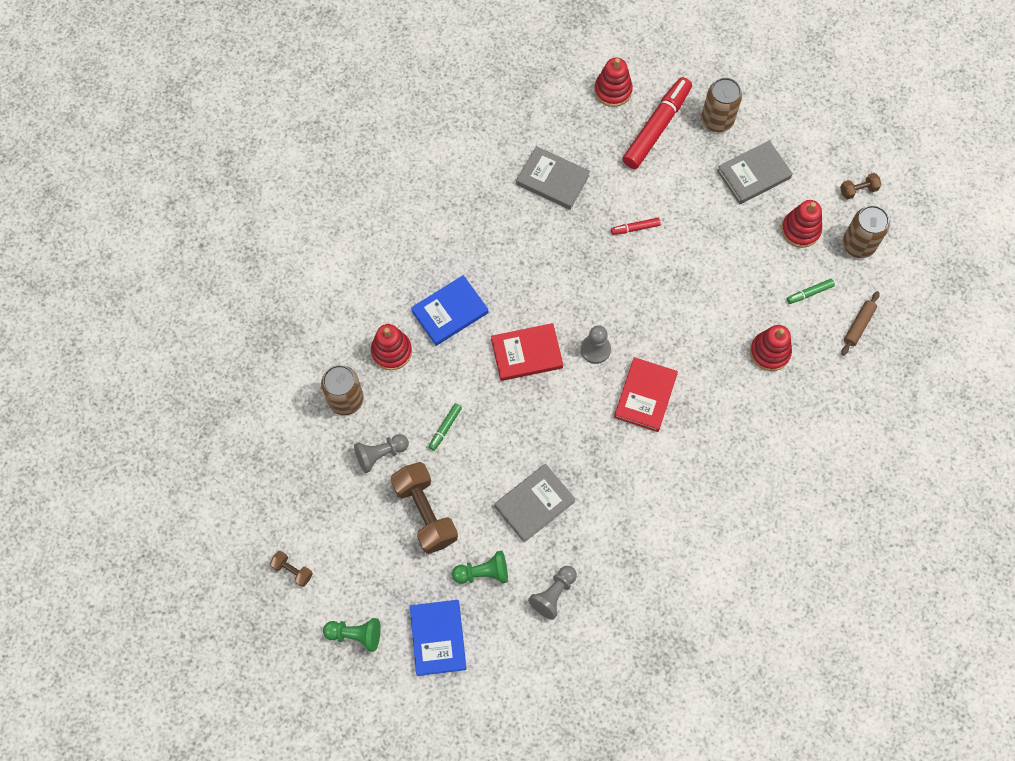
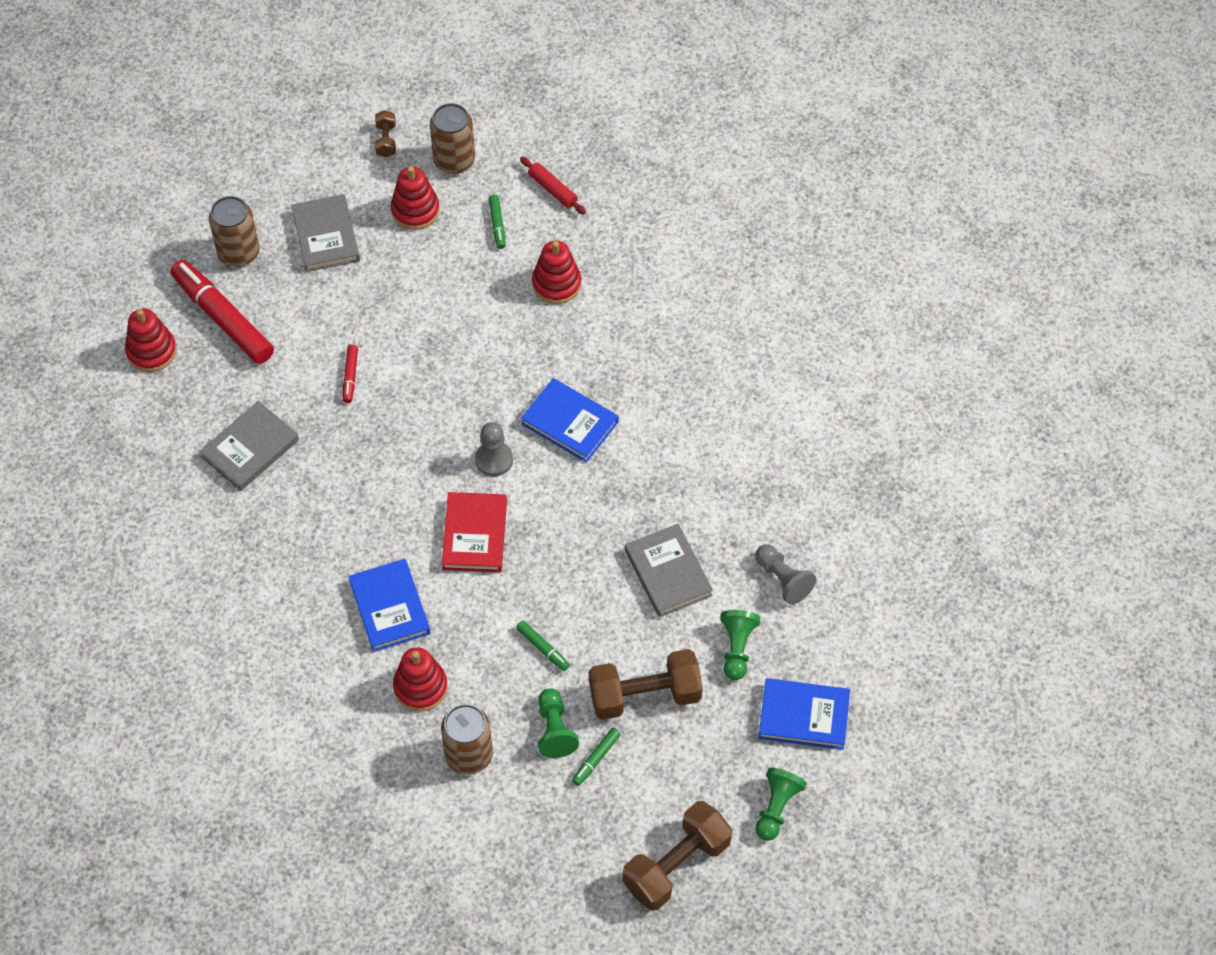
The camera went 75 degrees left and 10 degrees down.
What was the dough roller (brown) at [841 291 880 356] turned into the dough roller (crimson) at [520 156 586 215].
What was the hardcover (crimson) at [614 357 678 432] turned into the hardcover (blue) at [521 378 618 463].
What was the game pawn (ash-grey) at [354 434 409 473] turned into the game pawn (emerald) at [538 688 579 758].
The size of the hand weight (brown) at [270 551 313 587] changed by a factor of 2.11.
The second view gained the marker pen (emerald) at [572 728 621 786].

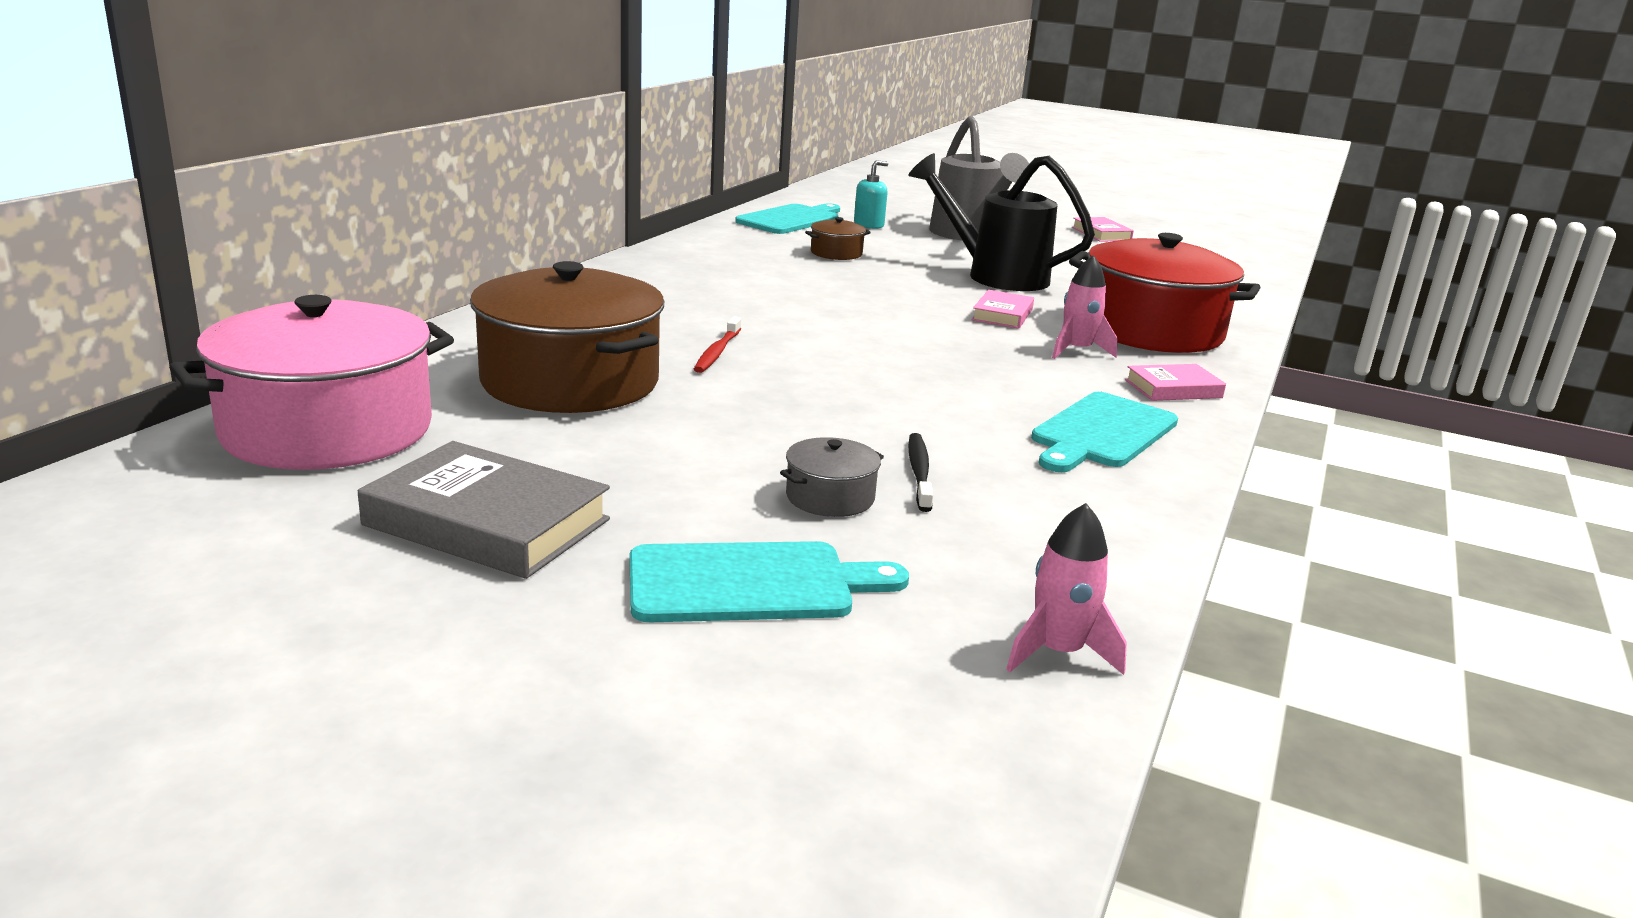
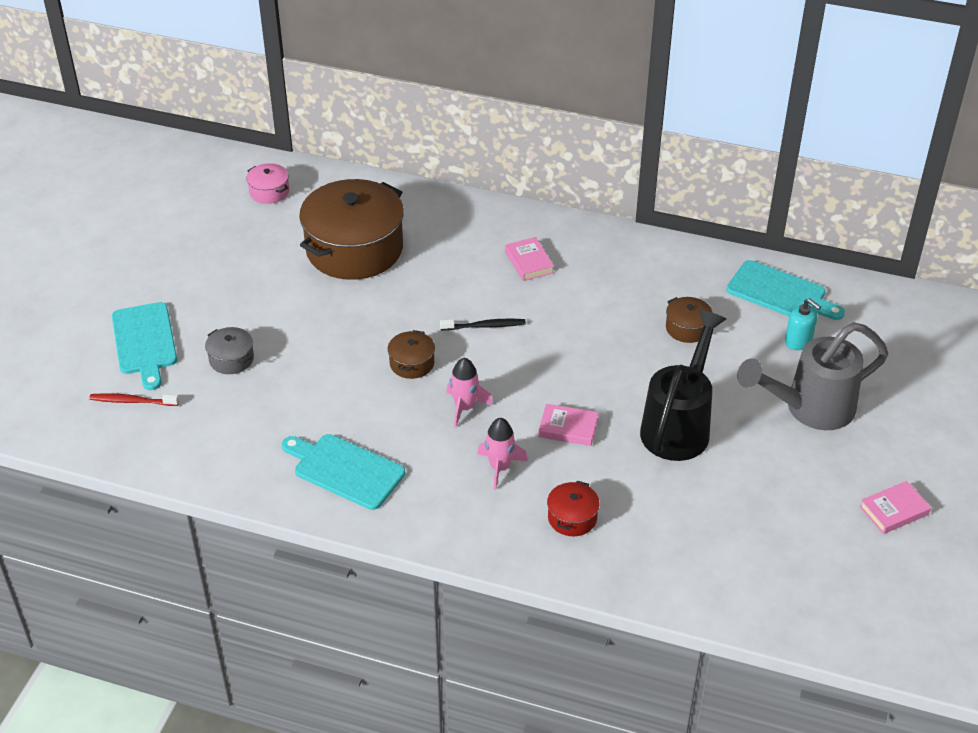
The camera went 85 degrees right and 20 degrees up.
The size of the pot (crimson) at [1069 233 1260 353] changed by a factor of 0.43.
The size of the pot (rosy) at [169 295 454 470] changed by a factor of 0.43.
The tooth brush (crimson) ended up elsewhere, having gone from [694 316 741 373] to [89 393 179 406].
The hardcover (rosy) ended up elsewhere, having gone from [1125 364 1226 401] to [505 237 554 281].
The tooth brush (black) ended up elsewhere, having gone from [908 433 933 512] to [440 319 526 331].
The second view lost the hardcover (ash-grey) at [358 441 610 579].
The rocket (rosy) ended up elsewhere, having gone from [1006 503 1127 675] to [446 358 493 427].
The second view gained the pot (brown) at [388 330 435 379].

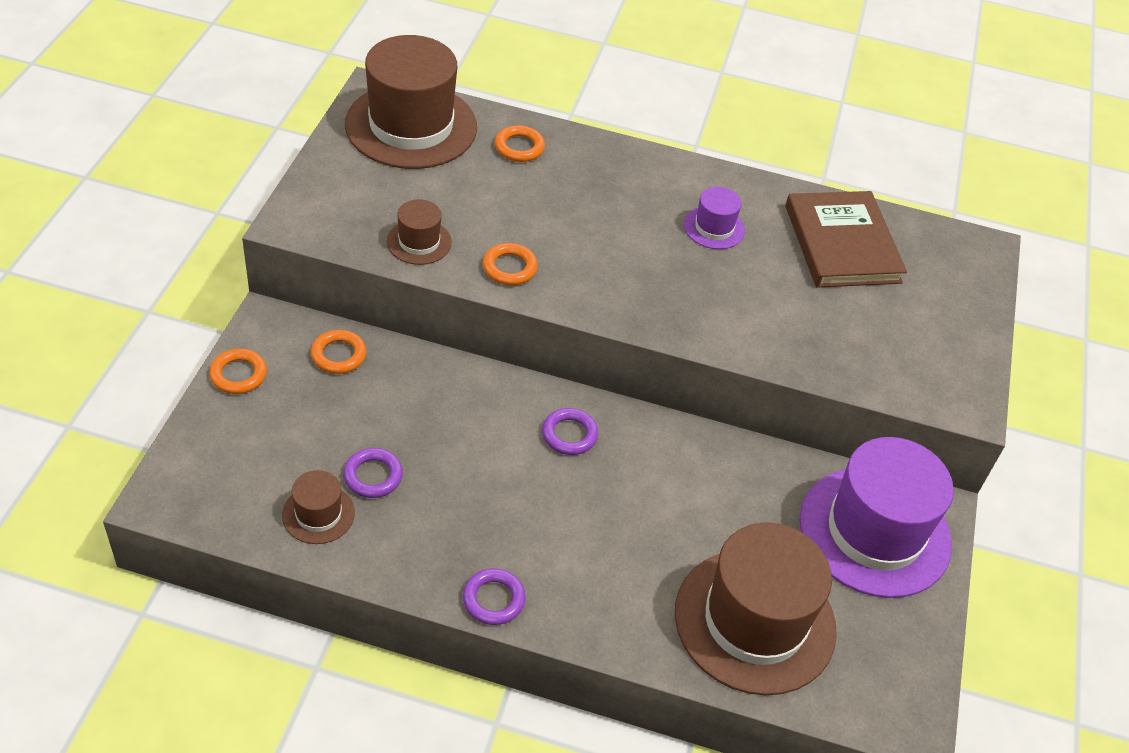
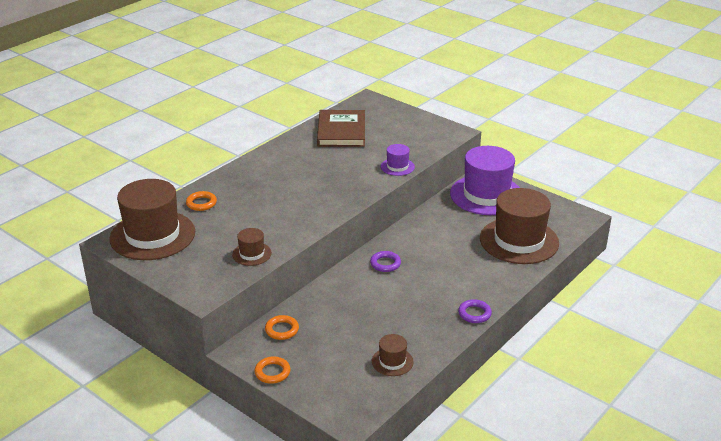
The camera went 60 degrees left and 15 degrees down.
The top hat (violet) ended up elsewhere, having gone from [684 187 745 249] to [381 144 415 176].
The hardcover (brown) at [785 191 907 288] ended up facing another way, 75 degrees clockwise from before.
The second view lost the hoop (bright orange) at [483 243 538 285].
The second view lost the hoop (violet) at [343 448 403 498].

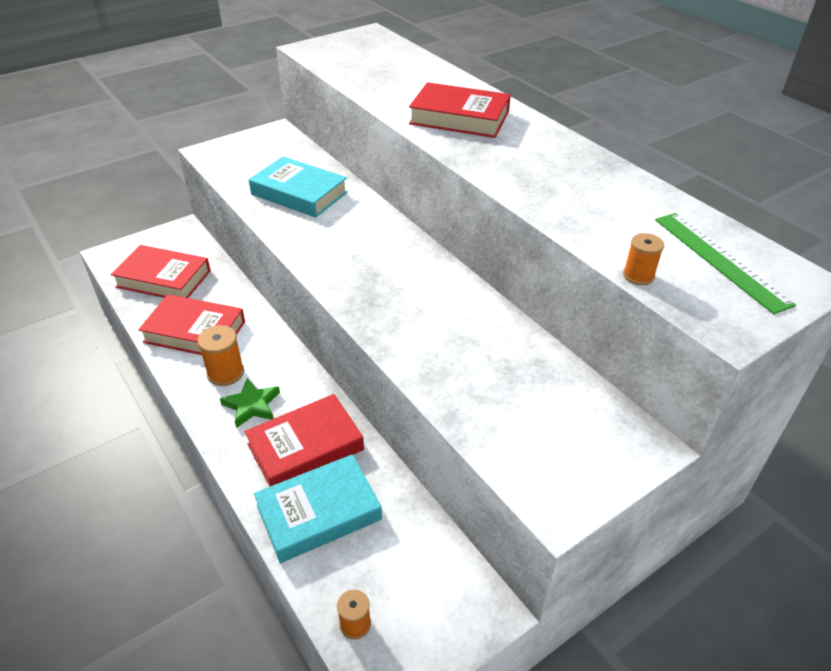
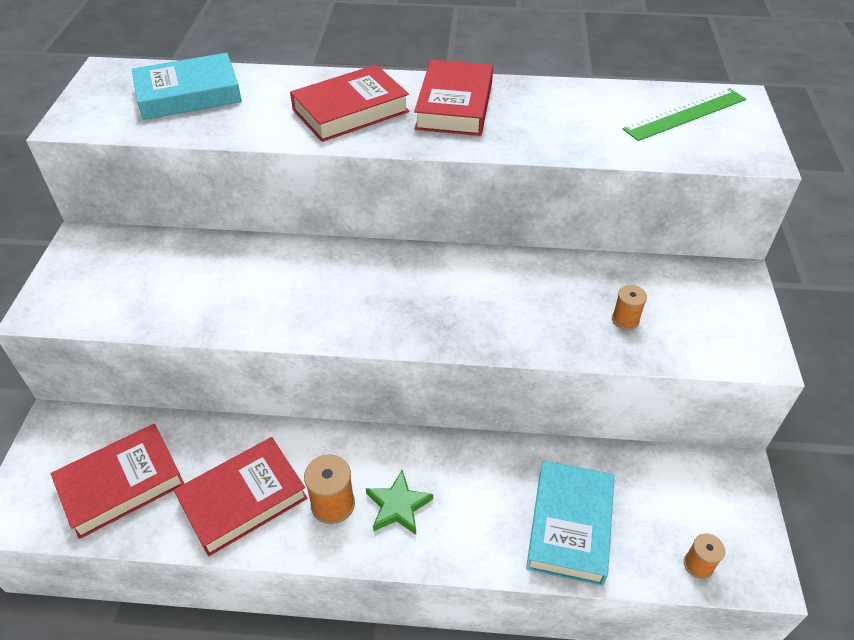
The camera went 50 degrees left and 5 degrees up.
The hardcover (turquoise) ended up elsewhere, having gone from [249 156 348 218] to [132 53 242 120].
The straightedge (emerald) at [655 213 796 314] ended up facing another way, 45 degrees counterclockwise from before.
The bobbin (bright orange) ended up elsewhere, having gone from [623 233 664 285] to [612 285 647 330].
The hardcover (crimson) ended up elsewhere, having gone from [244 394 364 486] to [414 60 493 136].

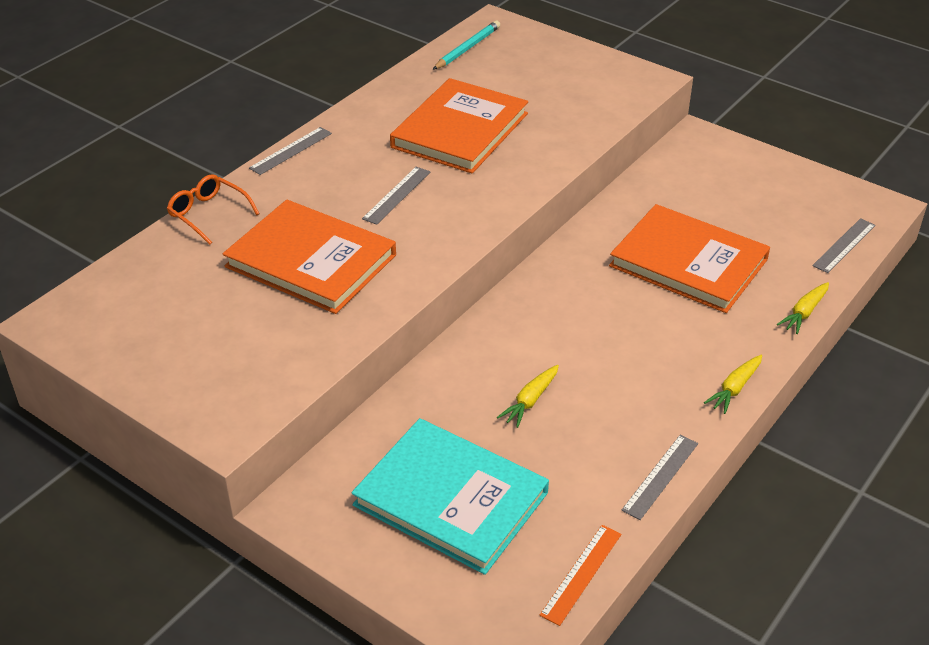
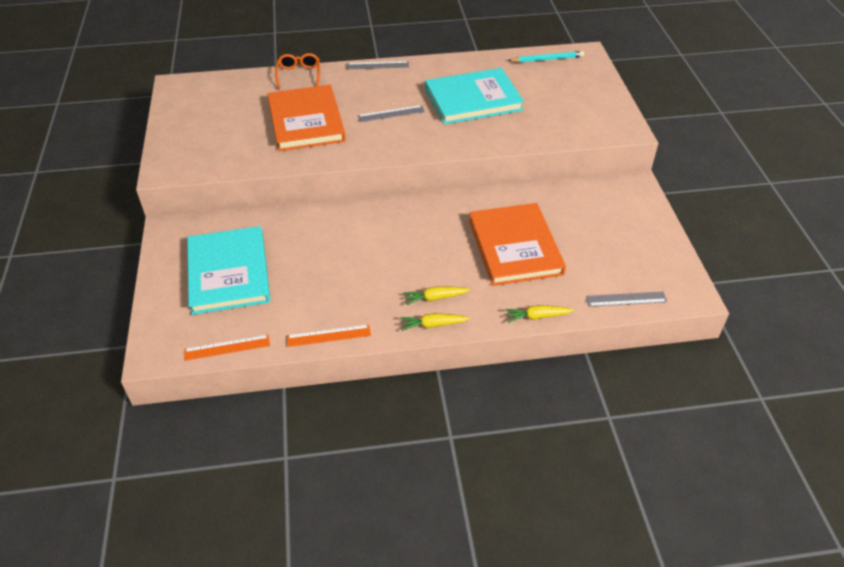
The camera went 45 degrees right and 5 degrees up.
What was the hardcover (bright orange) at [390 78 528 173] turned into the hardcover (turquoise) at [425 68 524 124].
The root vegetable (bright yellow) ended up elsewhere, having gone from [497 365 559 428] to [403 287 470 305].
What was the straightedge (ash-grey) at [621 435 698 520] turned into the straightedge (bright orange) at [287 325 371 347].

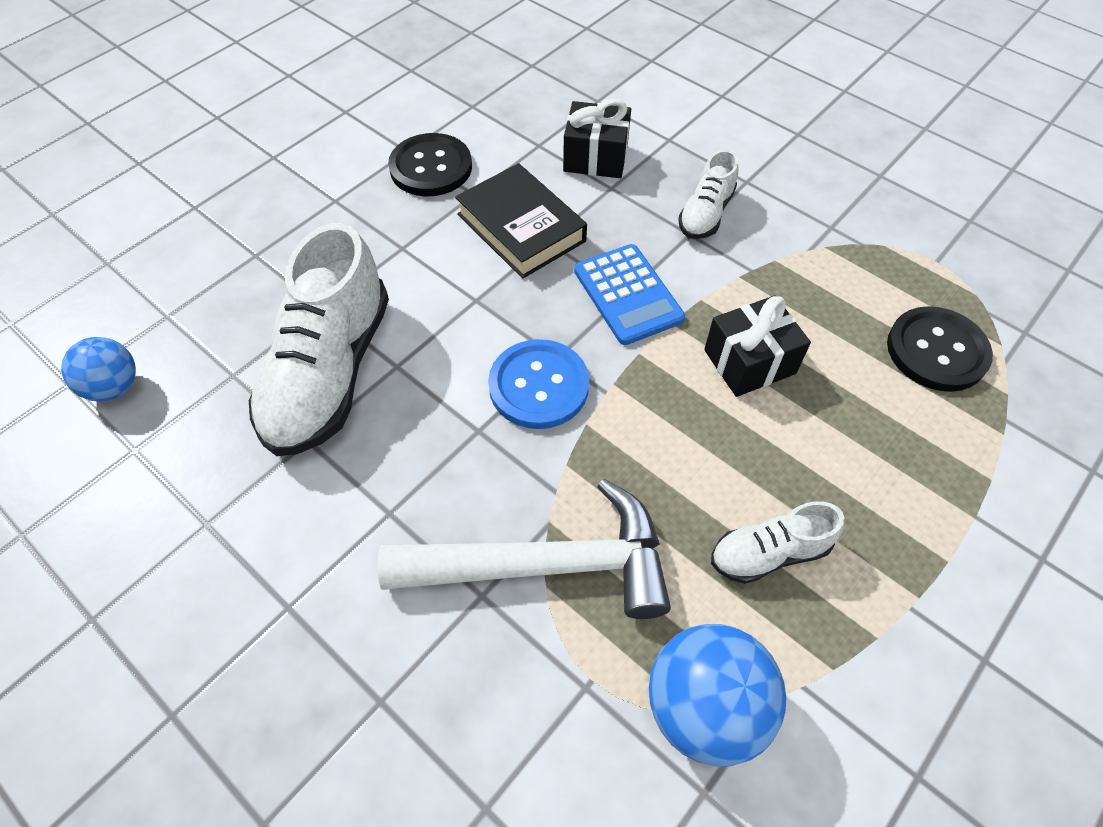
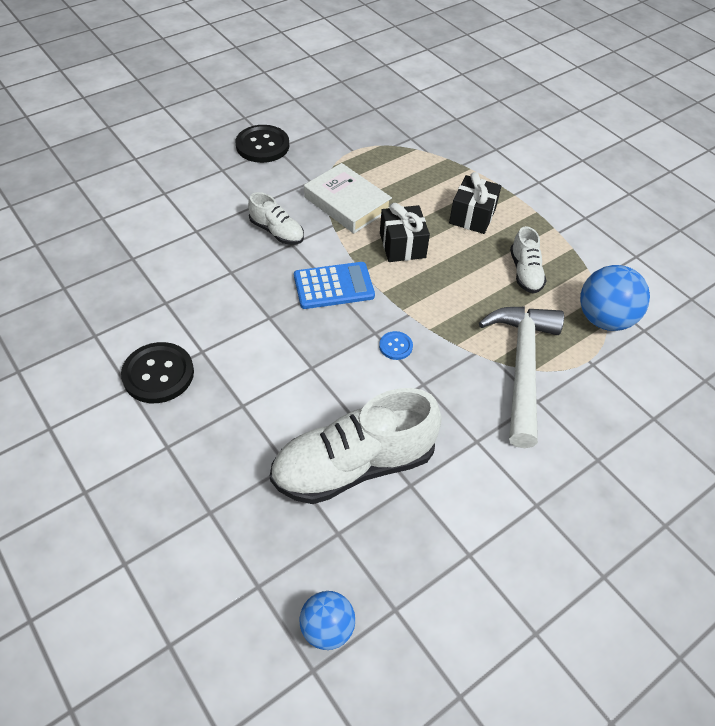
The camera went 80 degrees left and 5 degrees down.
The gift (black) ended up elsewhere, having gone from [563 98 631 178] to [449 172 501 234].
The second view lost the hardcover (black) at [455 163 587 278].
The shoe (pure white) at [249 223 389 456] ended up facing another way, 135 degrees clockwise from before.
The sewing button (black) ended up elsewhere, having gone from [887 306 993 392] to [236 125 289 163].
The size of the sewing button (blue) at [488 339 589 429] changed by a factor of 0.50.
The second view gained the hardcover (pure white) at [304 163 392 233].

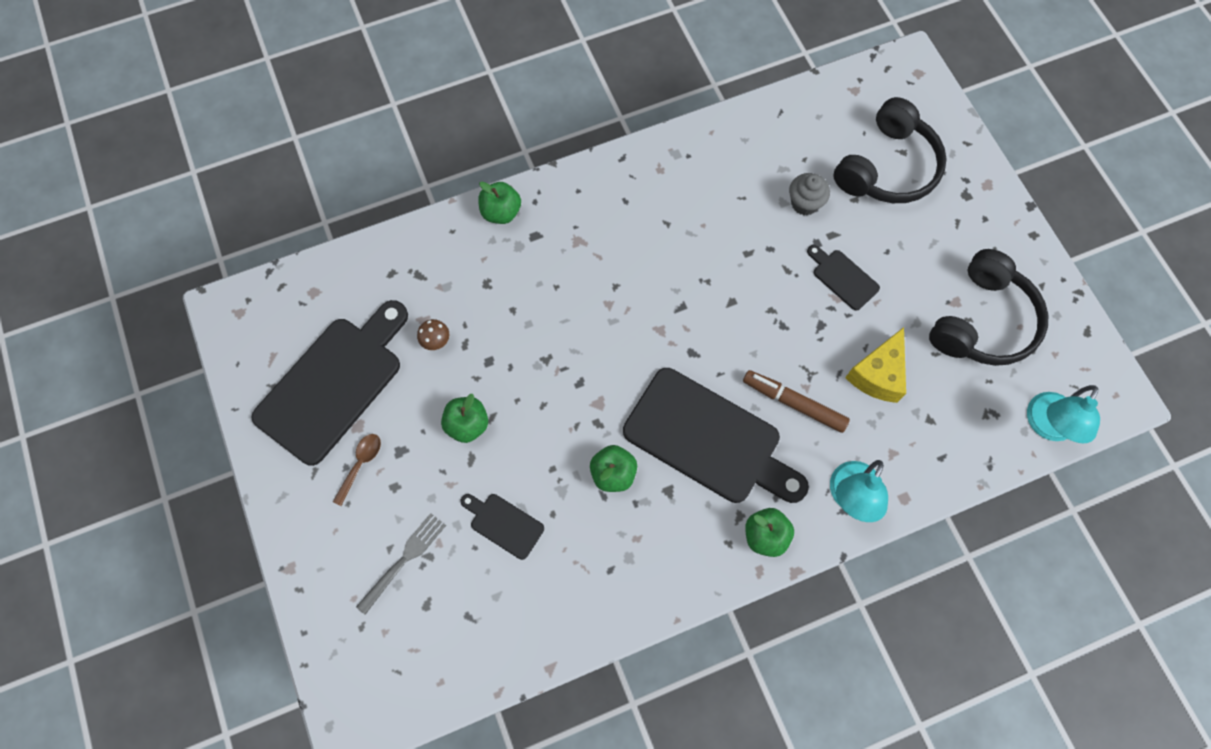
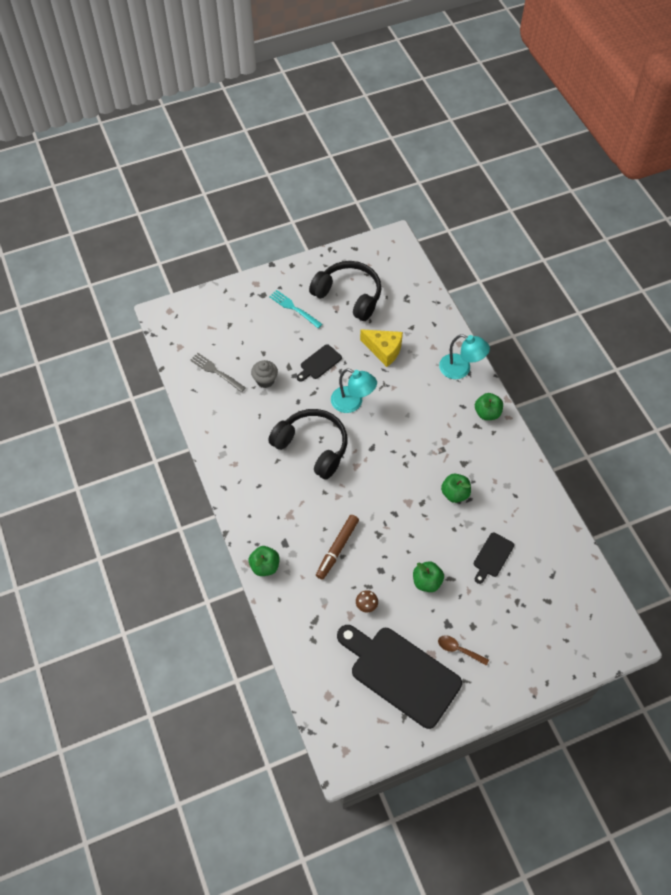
The camera went 90 degrees left and 10 degrees down.
The over-ear headphones (black) ended up elsewhere, having gone from [833 97 947 203] to [268 409 348 479].
The second view lost the bread board (black) at [623 368 809 503].
The marker pen (brown) ended up elsewhere, having gone from [743 370 850 433] to [316 515 359 580].
The reading lamp (turquoise) ended up elsewhere, having gone from [1027 385 1100 443] to [331 368 377 413].
The dinner fork (ash-grey) ended up elsewhere, having gone from [356 513 446 615] to [190 353 246 392].
The second view gained the dinner fork (turquoise) at [269 290 322 328].

